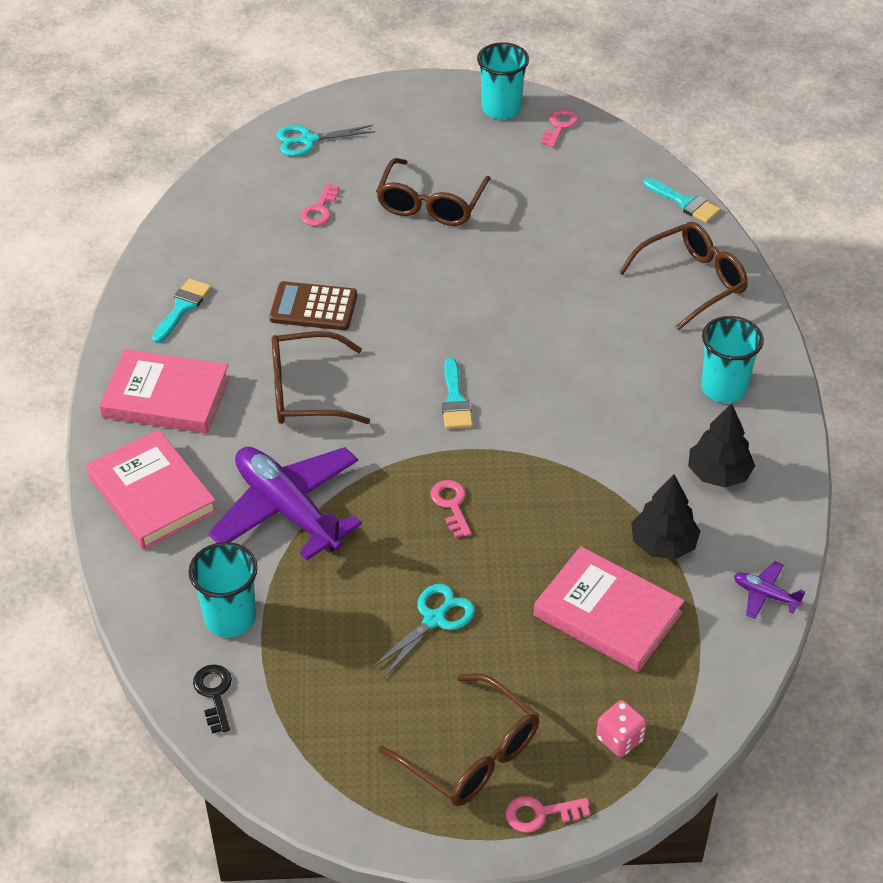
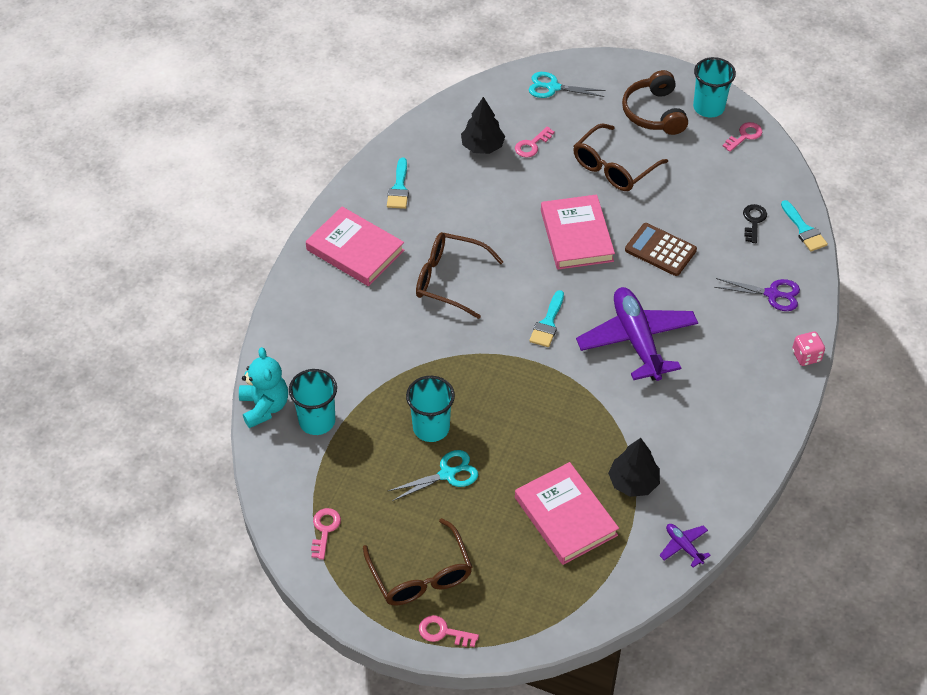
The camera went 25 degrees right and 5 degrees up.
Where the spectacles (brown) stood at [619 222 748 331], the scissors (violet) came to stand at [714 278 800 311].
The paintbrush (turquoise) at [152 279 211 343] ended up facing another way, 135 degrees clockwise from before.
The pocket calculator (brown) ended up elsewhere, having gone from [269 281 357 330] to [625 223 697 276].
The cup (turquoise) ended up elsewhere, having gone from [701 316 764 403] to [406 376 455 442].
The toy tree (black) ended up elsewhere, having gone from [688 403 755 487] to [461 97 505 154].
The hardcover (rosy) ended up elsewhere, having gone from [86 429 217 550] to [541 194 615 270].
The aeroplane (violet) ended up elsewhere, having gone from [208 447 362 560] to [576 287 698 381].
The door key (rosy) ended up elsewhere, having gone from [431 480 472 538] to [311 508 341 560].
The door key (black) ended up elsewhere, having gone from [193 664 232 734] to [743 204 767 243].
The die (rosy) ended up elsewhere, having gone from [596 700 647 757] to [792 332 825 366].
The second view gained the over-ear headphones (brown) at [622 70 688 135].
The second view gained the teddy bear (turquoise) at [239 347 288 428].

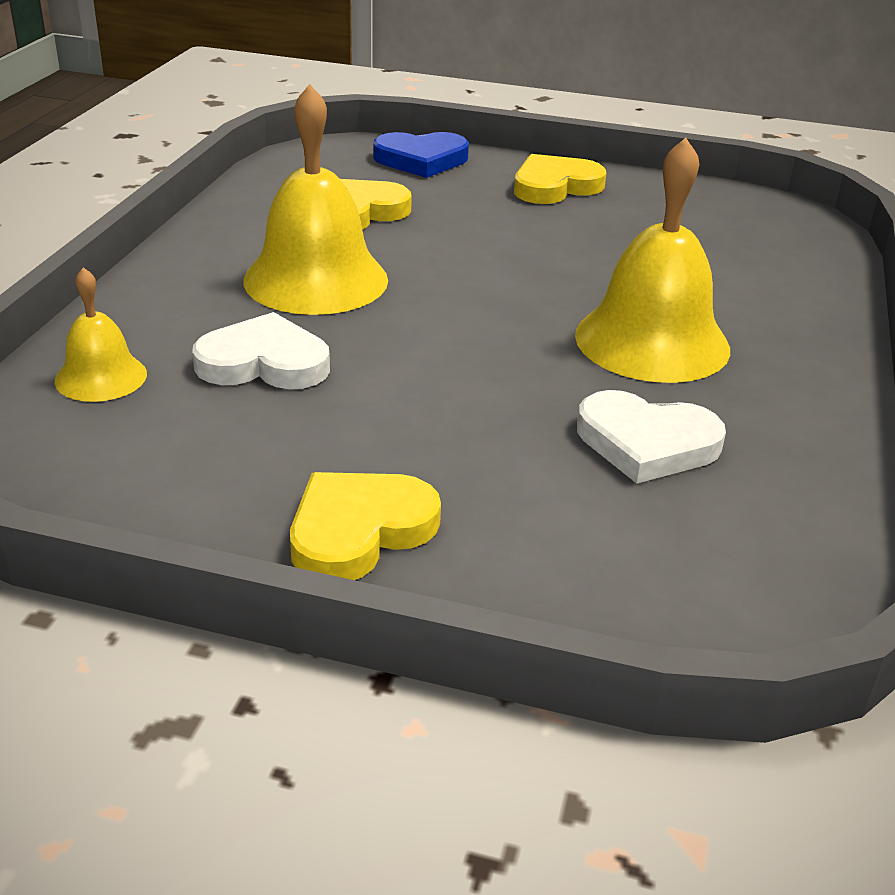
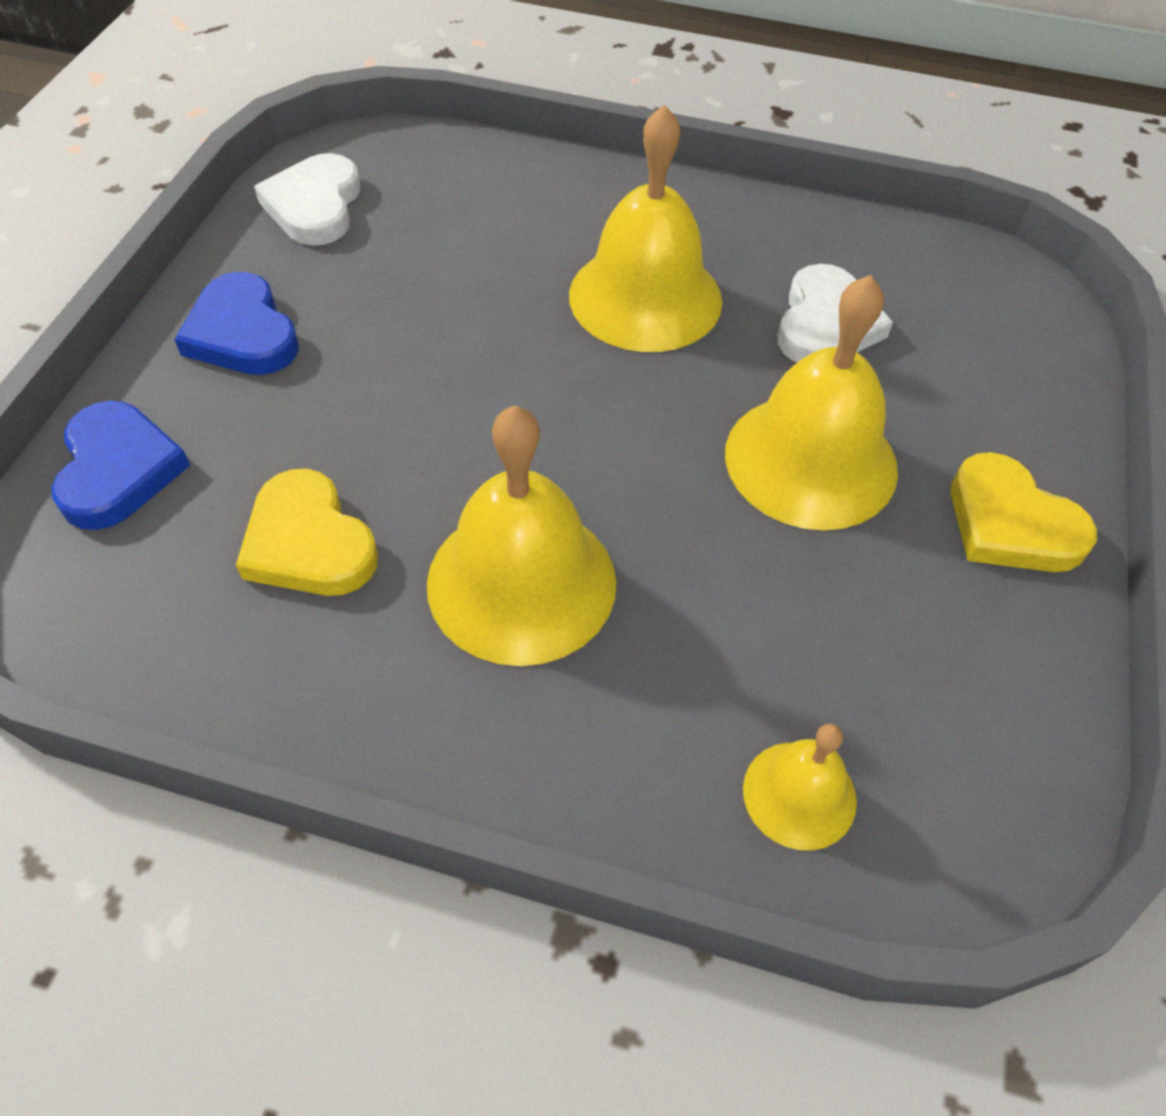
The camera went 90 degrees left and 20 degrees up.
What was the love heart (bright yellow) at [514 154 606 204] turned into the love heart (blue) at [174 272 299 375].
The love heart (pure white) ended up elsewhere, having gone from [192 312 330 389] to [254 153 360 245].
The second view gained the hand bell (bright yellow) at [725 275 898 530].

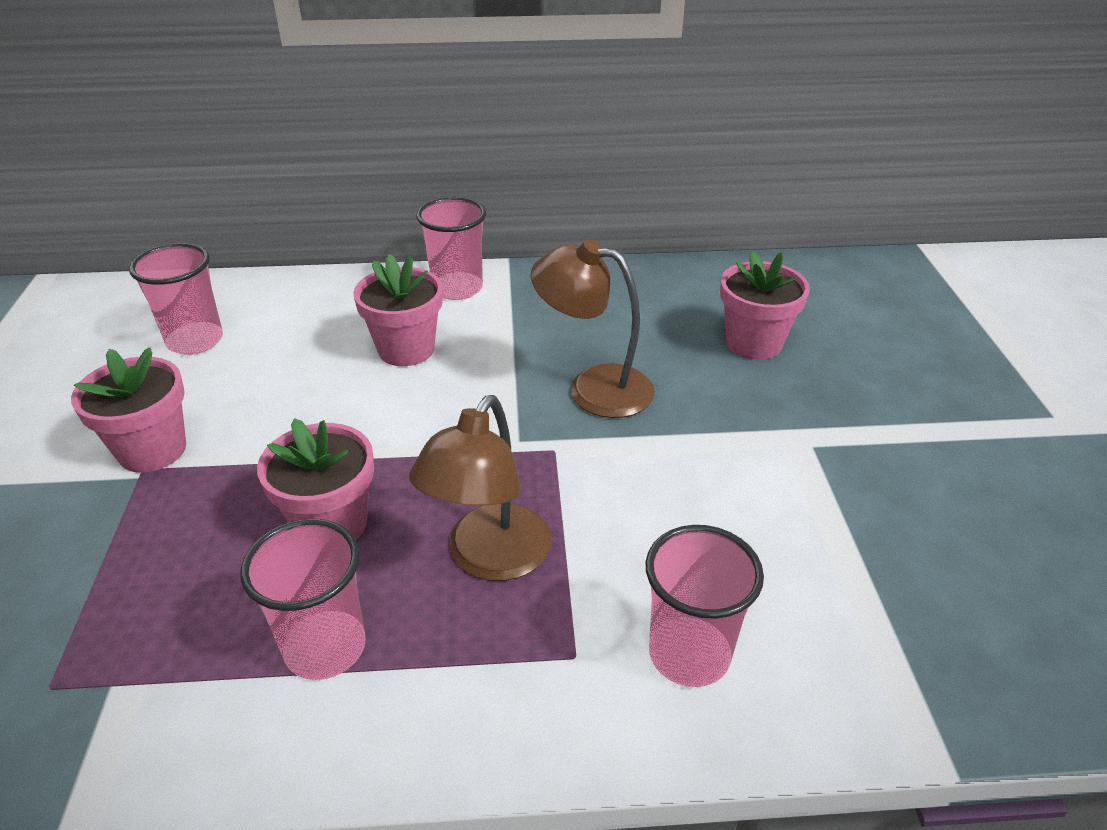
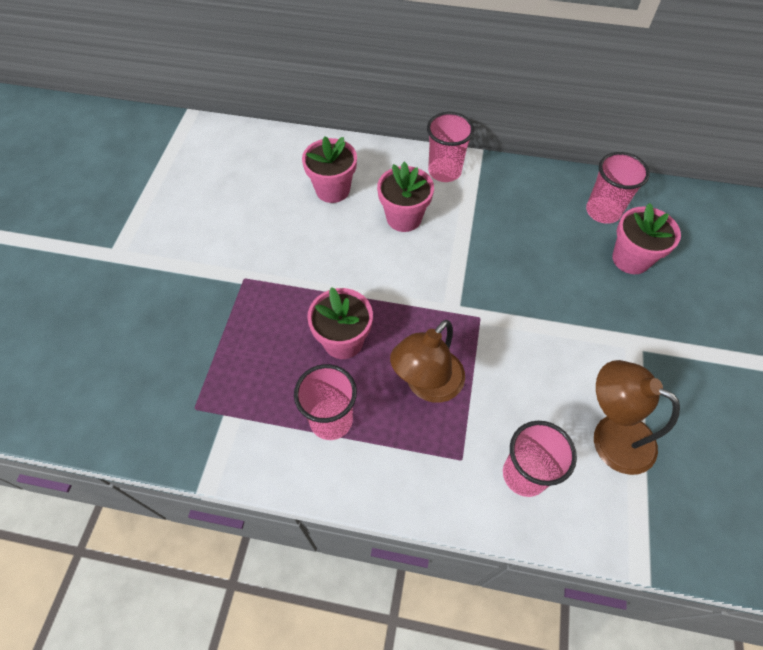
The camera went 15 degrees right and 20 degrees up.
The reading lamp (brown) ended up elsewhere, having gone from [531 239 655 418] to [594 360 680 475].
The cup (rosy) ended up elsewhere, having gone from [129 243 223 355] to [586 152 650 224].
The potted plant (rosy) ended up elsewhere, having gone from [71 347 186 473] to [302 136 357 203].

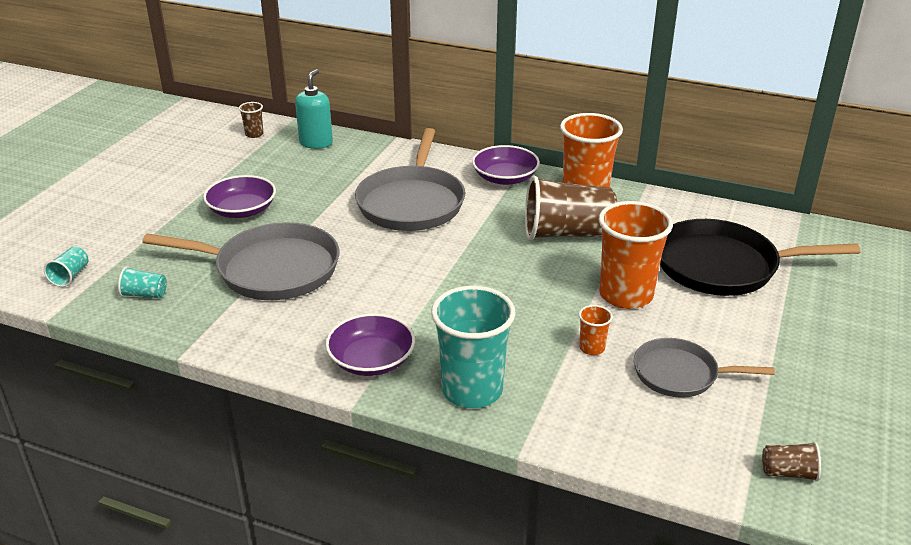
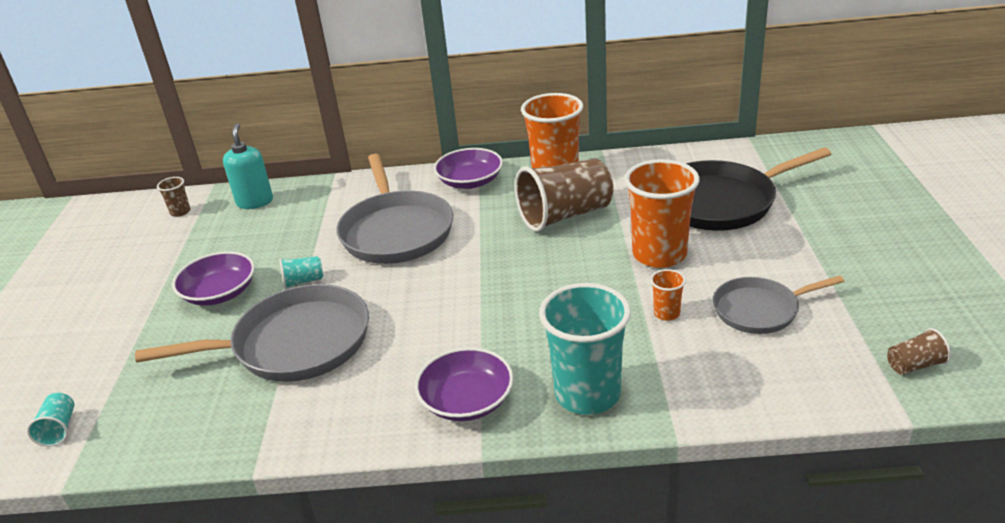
The camera went 20 degrees left and 0 degrees up.
The cup (turquoise) ended up elsewhere, having gone from [118 266 167 298] to [279 256 323 289].

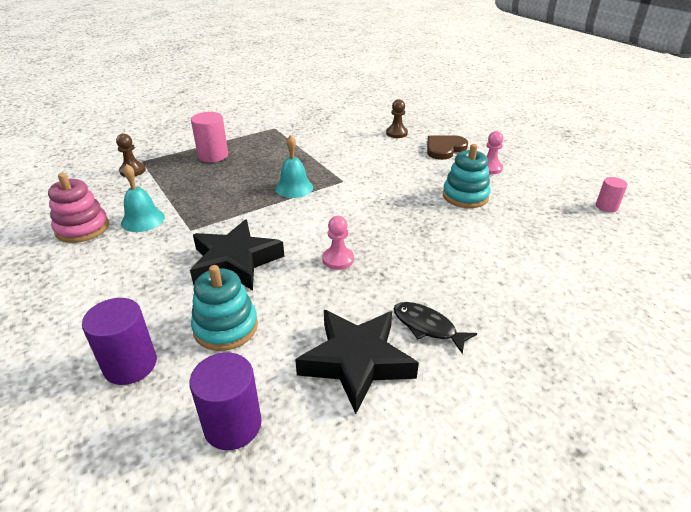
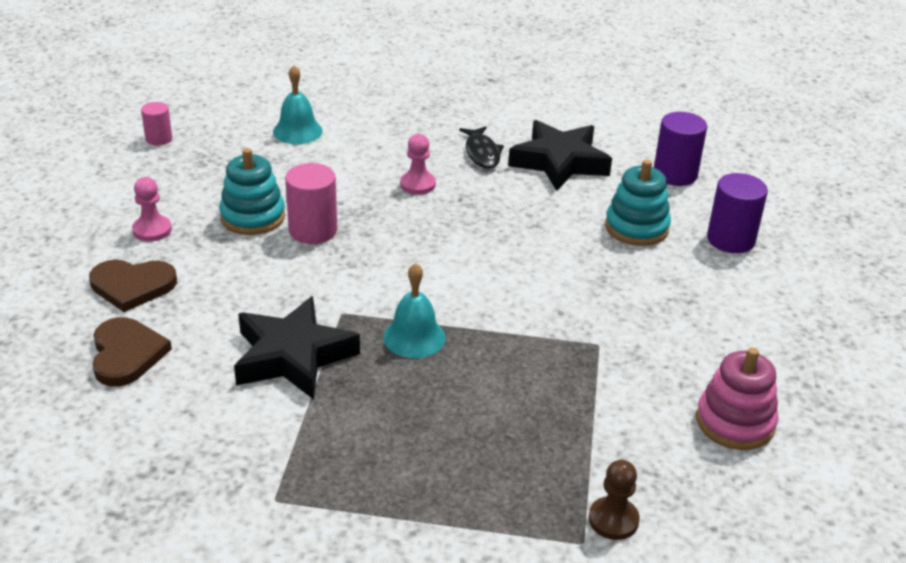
The camera went 140 degrees left and 0 degrees up.
Where the game pawn (brown) stood at [386 99 408 138], the love heart (brown) came to stand at [92 317 172 386].
The cylinder (rosy) ended up elsewhere, having gone from [191 112 228 162] to [285 163 337 244].
The hand bell (turquoise) ended up elsewhere, having gone from [121 164 165 232] to [273 65 323 144].
The game pawn (rosy) ended up elsewhere, having gone from [322 216 354 270] to [400 134 436 195].
The star shape (black) ended up elsewhere, having gone from [190 219 284 291] to [234 296 360 400].

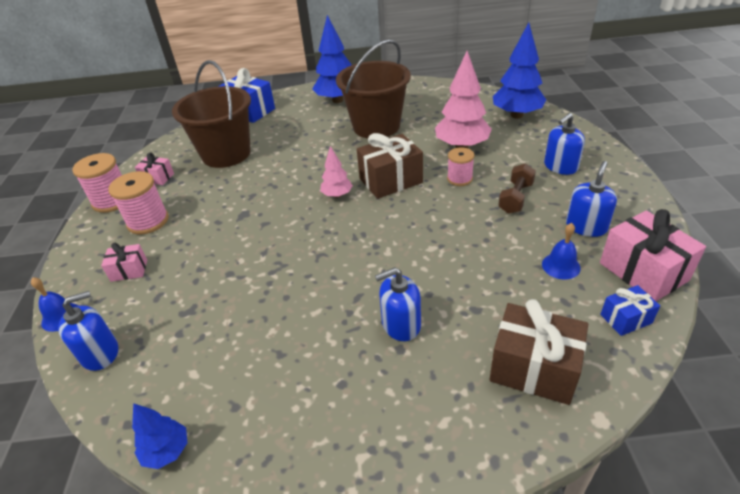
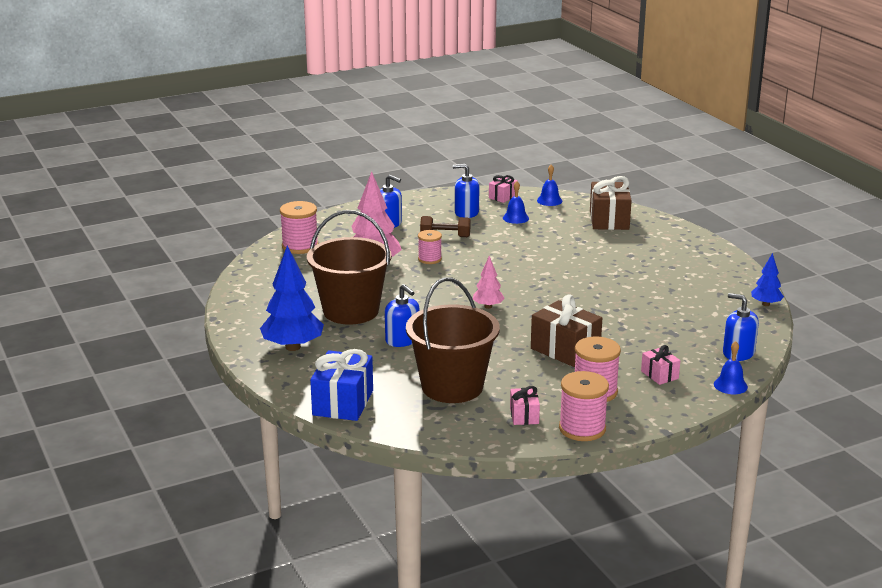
The camera went 115 degrees left and 15 degrees down.
Where the toy tree (blue) stood at [493 23 546 119], the bobbin (rosy) came to stand at [280 201 319 254].
The gift (brown) ended up elsewhere, having gone from [357 133 423 199] to [531 295 602 367].
The size of the gift (rosy) at [600 209 706 301] changed by a factor of 0.54.
The soap dispenser (blue) ended up elsewhere, having gone from [375 267 421 341] to [385 284 419 347].
Where the gift (blue) stood at [600 285 660 336], the hand bell (blue) came to stand at [537 165 562 206].

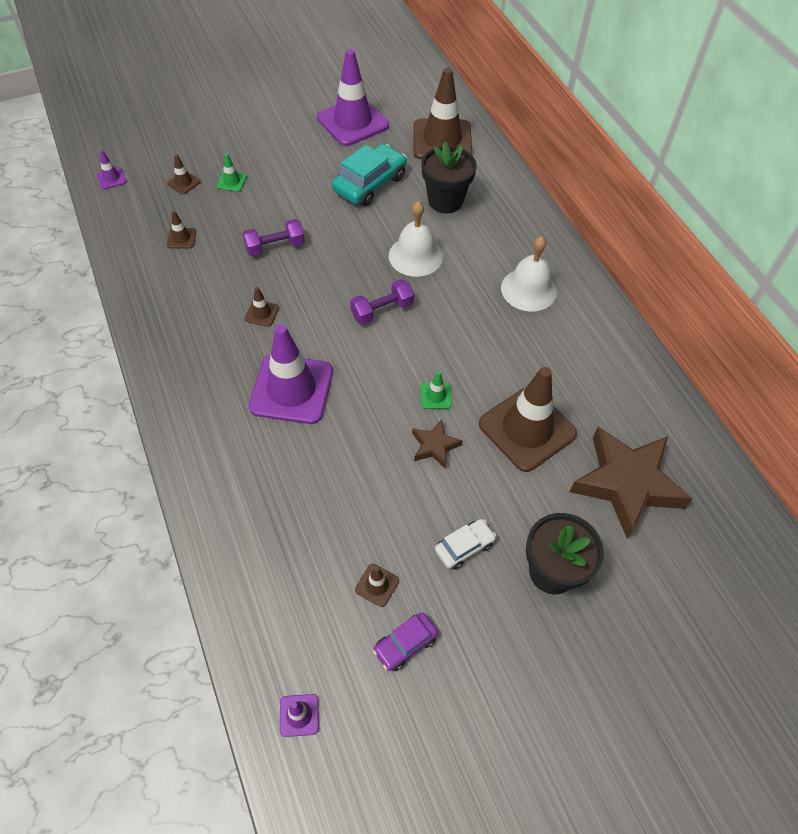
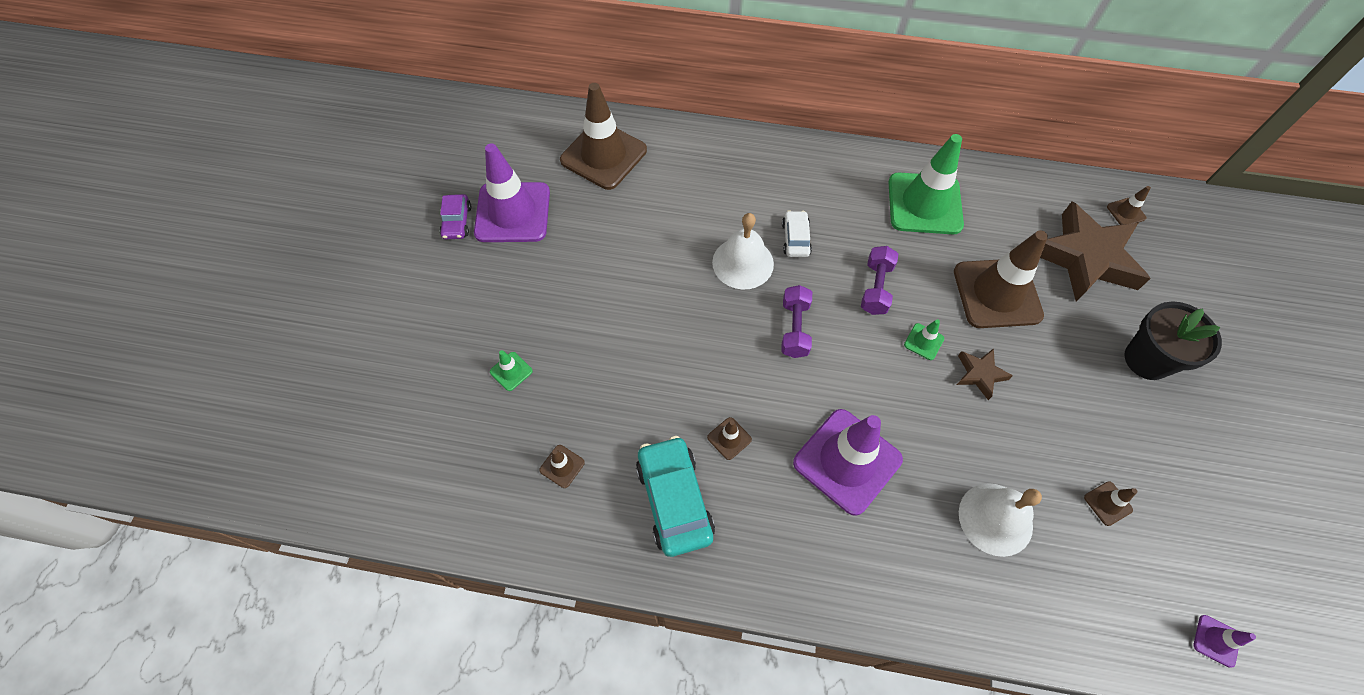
The camera went 55 degrees left and 5 degrees up.
The second view lost the potted plant (black) at [421 142 477 213].
The car (turquoise) ended up elsewhere, having gone from [332 144 407 206] to [636 436 715 557].
The second view lost the road cone (violet) at [97 150 127 189].
The road cone (brown) ended up elsewhere, having gone from [167 154 200 194] to [1107 186 1151 225].
The hand weight (violet) ended up elsewhere, having gone from [243 219 305 256] to [861 246 898 315].
The hand bell (pure white) ended up elsewhere, having gone from [501 236 557 311] to [959 483 1042 557].
The car (pure white) ended up elsewhere, having gone from [435 519 496 570] to [782 210 812 257].
The car (violet) ended up elsewhere, having gone from [373 612 438 671] to [440 194 471 239].
The second view gained the road cone (emerald) at [888 134 964 234].

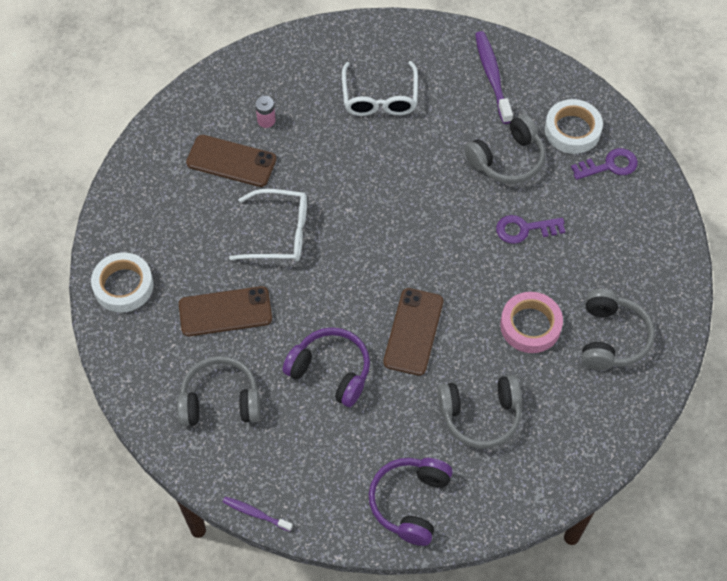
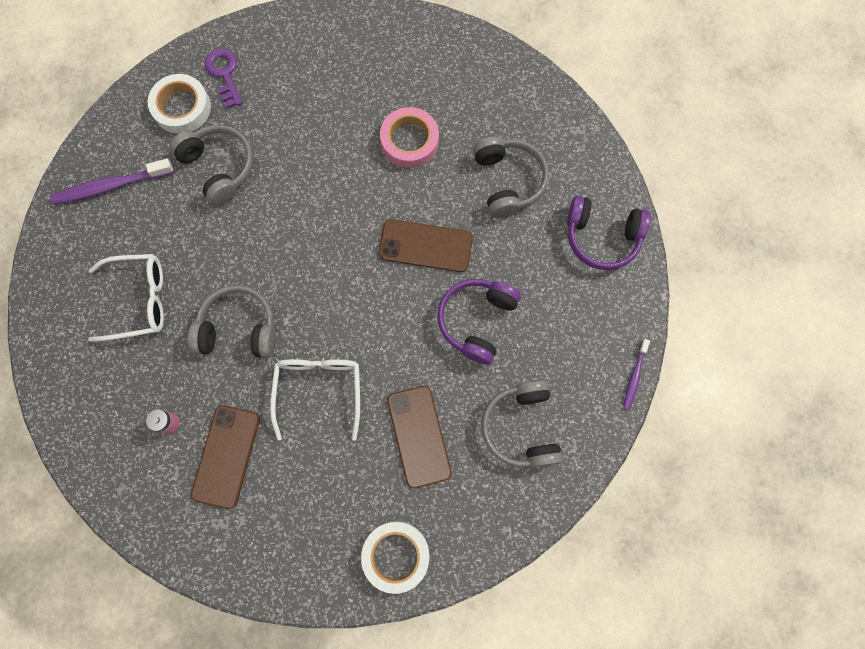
The camera went 95 degrees left and 15 degrees up.
The second view lost the door key (violet) at [496 215 565 244].
The over-ear headphones (ash-grey) ended up elsewhere, having gone from [582 289 655 370] to [188 285 276 358].

